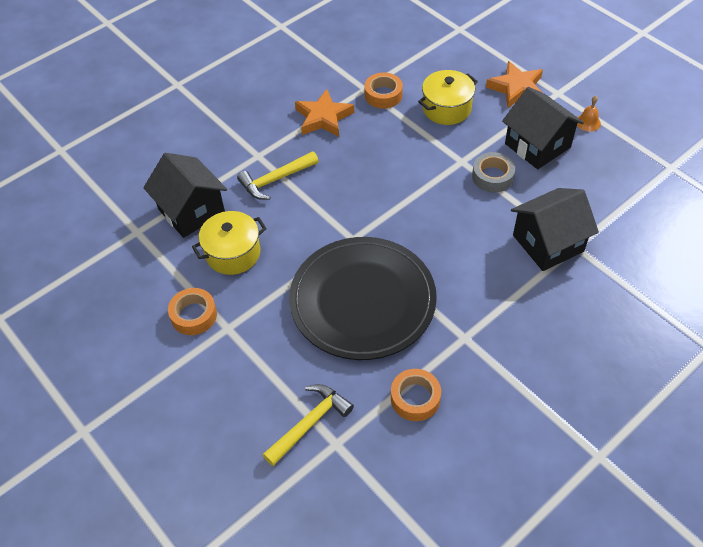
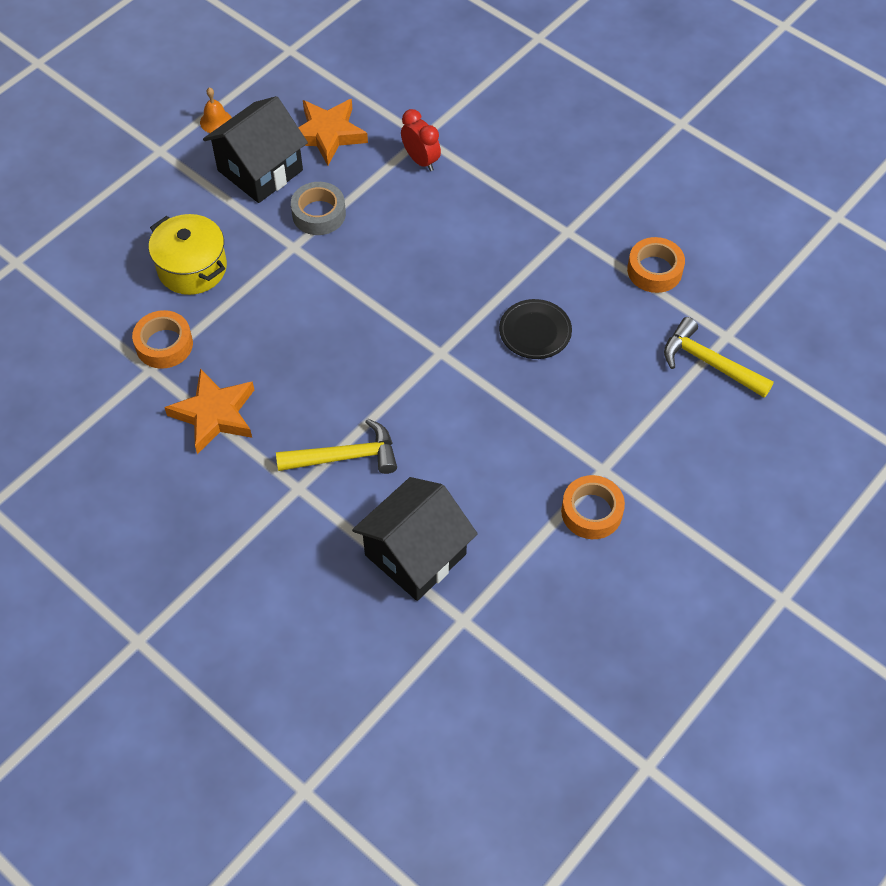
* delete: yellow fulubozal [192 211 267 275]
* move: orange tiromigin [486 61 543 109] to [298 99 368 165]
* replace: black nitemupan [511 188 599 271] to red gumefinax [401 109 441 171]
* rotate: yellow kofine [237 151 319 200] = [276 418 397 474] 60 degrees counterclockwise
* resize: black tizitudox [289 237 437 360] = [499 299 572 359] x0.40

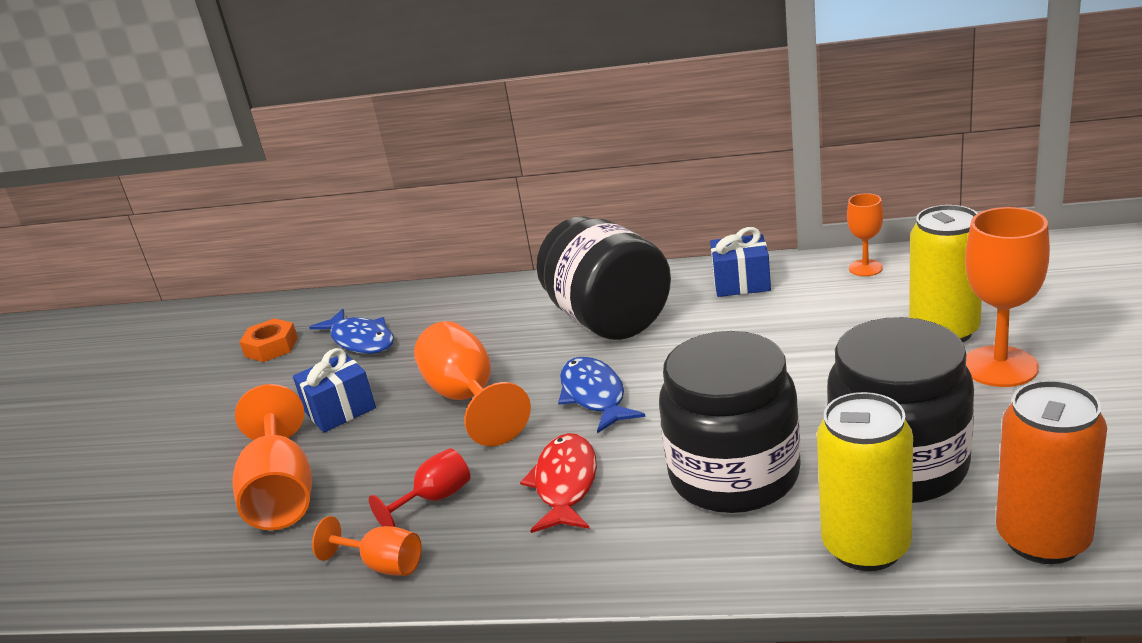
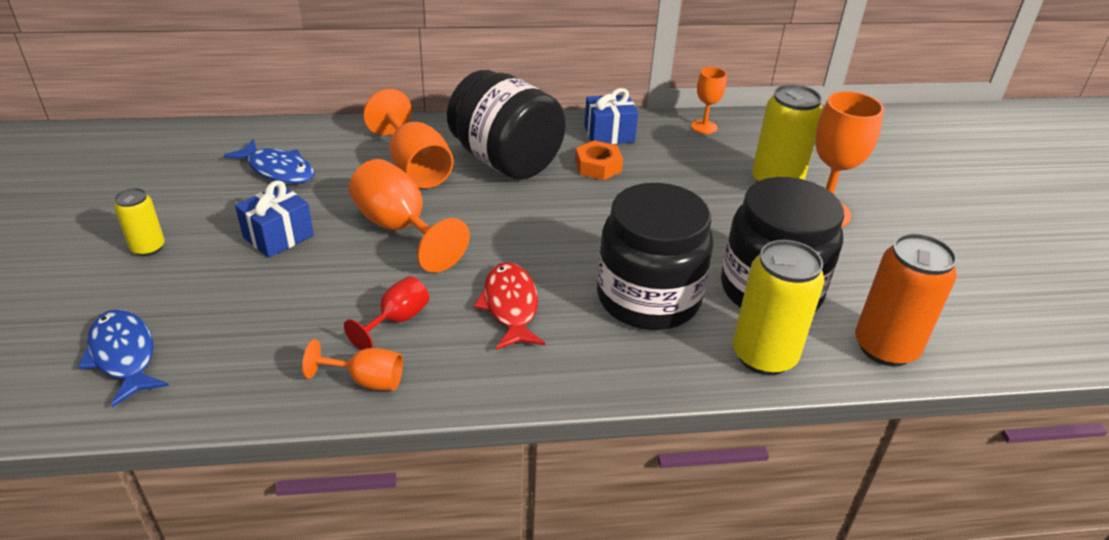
* insert: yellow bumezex [114 188 165 256]
* move: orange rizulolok [233 384 312 530] to [363 89 454 188]
* move: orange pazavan [240 318 298 362] to [575 140 623 180]
* move: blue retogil [558 357 645 433] to [78 309 169 407]

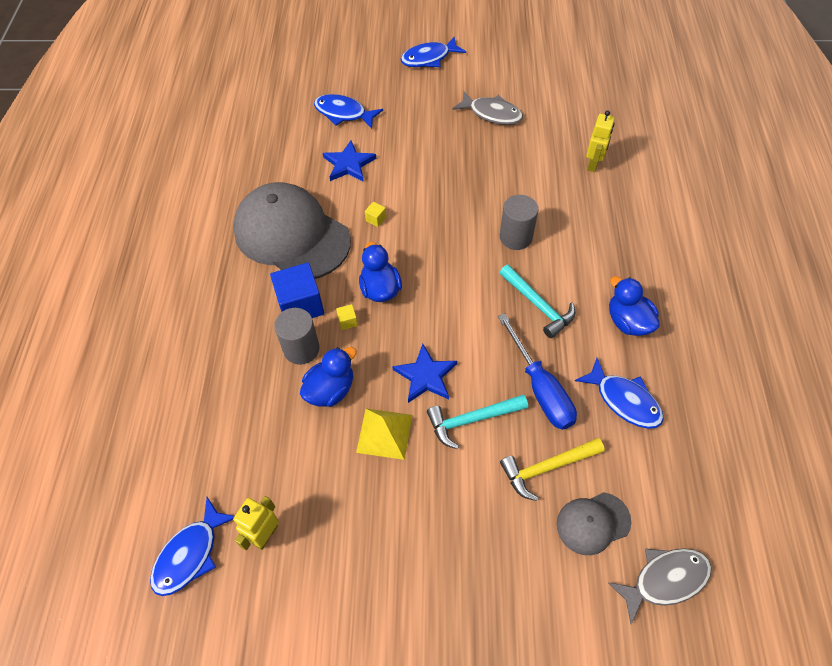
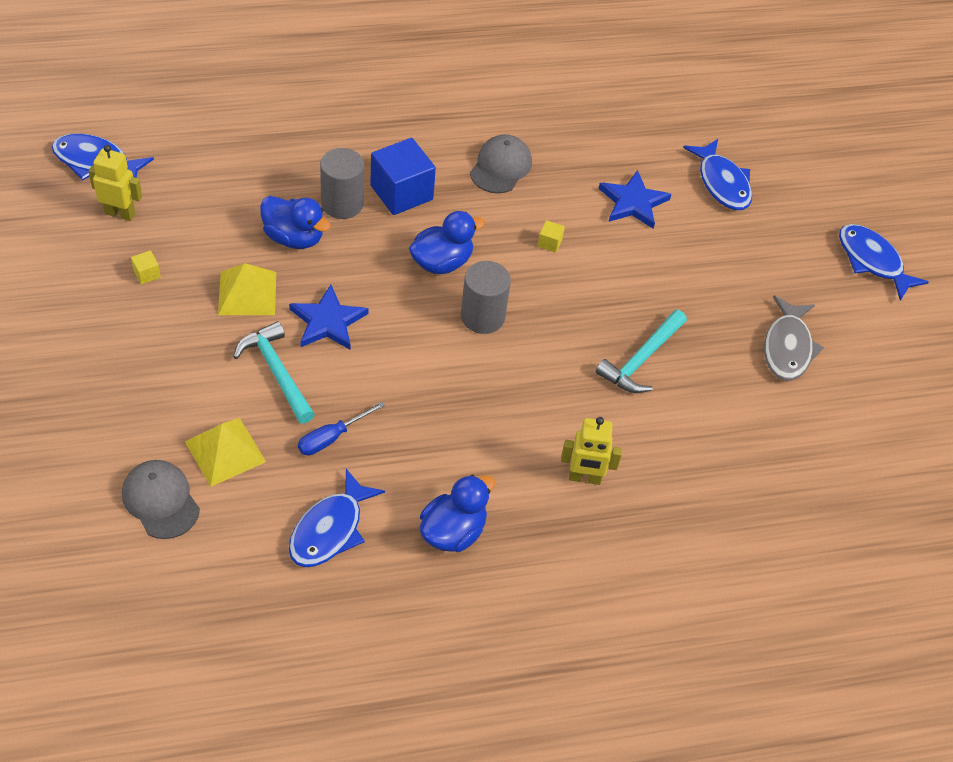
* delete: grey retogil [608 548 712 624]
* move: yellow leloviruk [336 304 358 330] to [131 250 160 284]
* move: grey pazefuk [500 195 539 250] to [461 261 511 334]
* move: turquoise kofine [500 264 575 338] to [595 310 687 393]
* move: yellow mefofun [586 110 615 172] to [561 417 622 485]
* replace: yellow kofine [500 438 605 501] to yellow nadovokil [185 418 266 487]
* rotate: blue retogil [314 94 383 129] = [683 139 752 210] 150 degrees clockwise
* resize: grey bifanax [233 182 351 279] = [470 134 532 193] x0.47
* resize: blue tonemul [498 313 577 430] = [298 401 385 455] x0.57

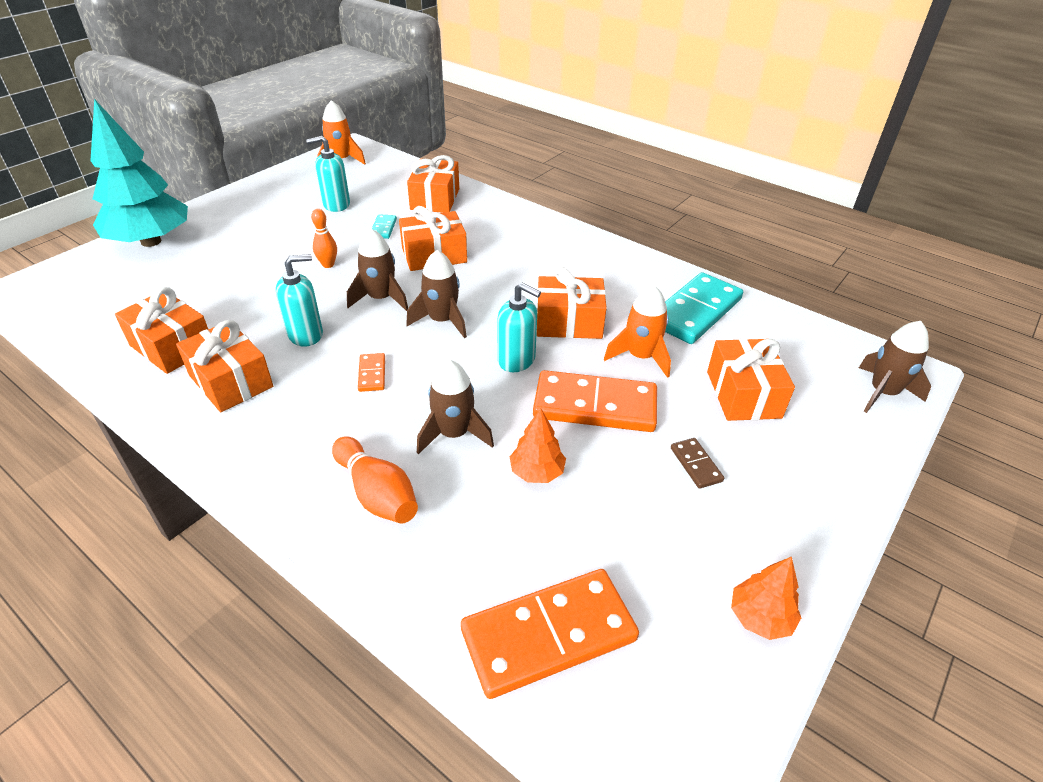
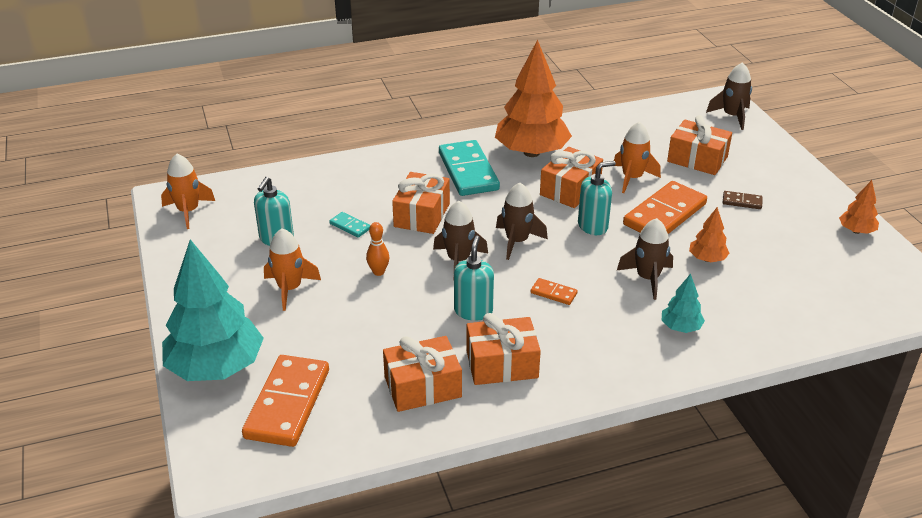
* delete: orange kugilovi [407 155 459 213]
* insert: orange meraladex [264 228 321 311]
* insert: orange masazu [495 39 572 157]
* move: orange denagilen [461 569 639 699] to [242 355 329 447]
* move: turquoise denagilen [665 272 743 344] to [439 140 500 196]
* replace: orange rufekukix [332 436 418 524] to turquoise masazu [661 274 705 333]

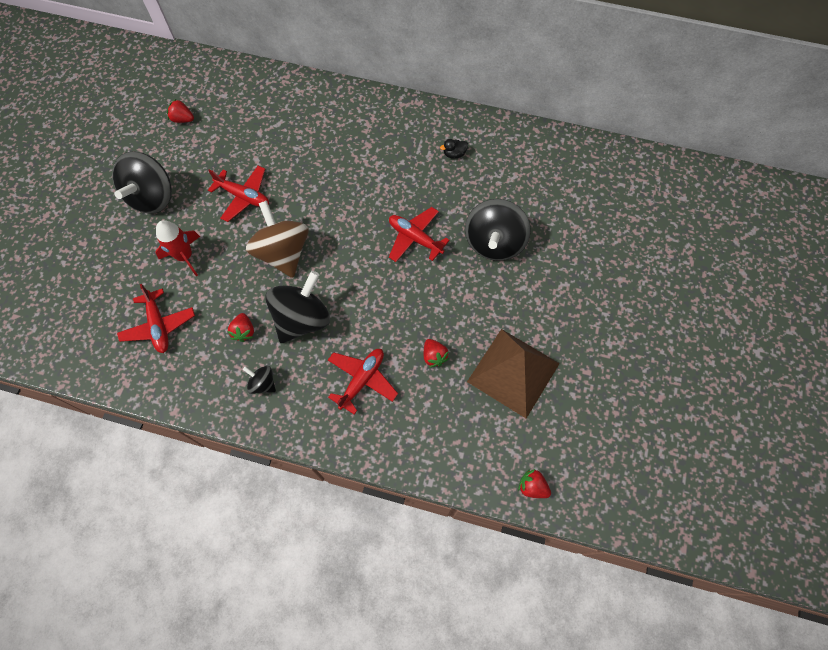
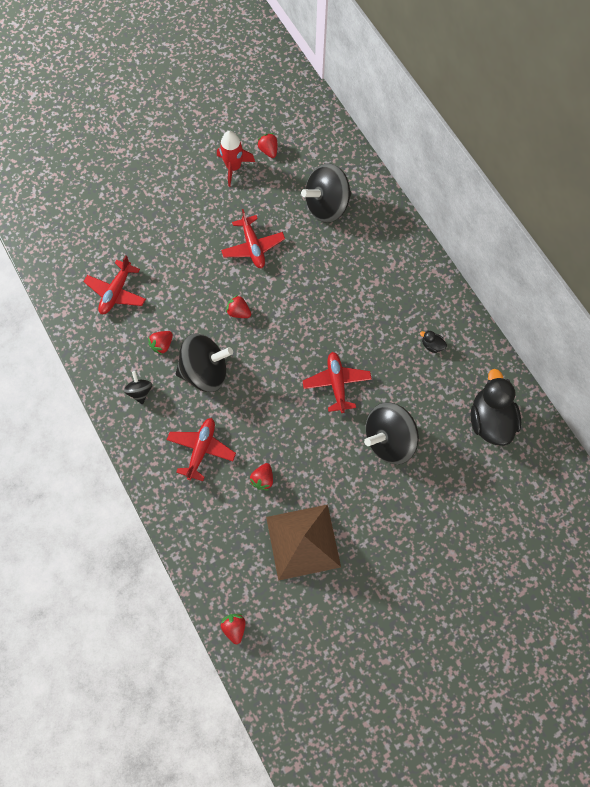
* insert: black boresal [470 369 521 446]
* move: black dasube [112 152 172 214] to [301 163 352 223]
* move: red meraladex [156 220 200 276] to [217 131 255 187]
* replace: brown dasube [246 201 309 278] to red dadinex [226 295 251 318]
* rotate: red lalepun [328 349 398 415] = [167 418 236 481] 60 degrees counterclockwise

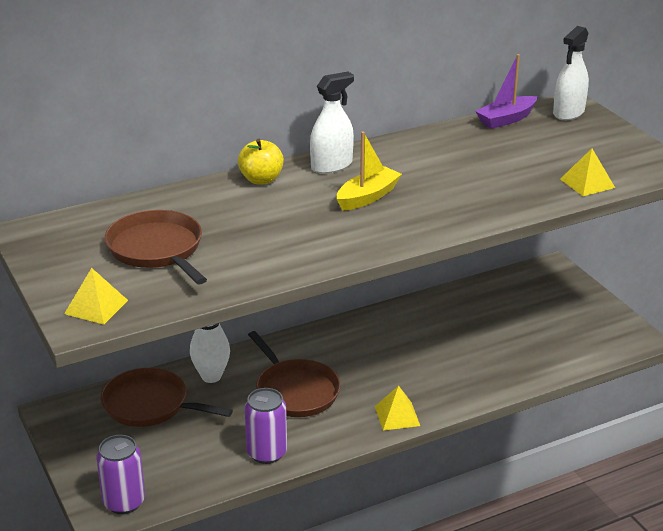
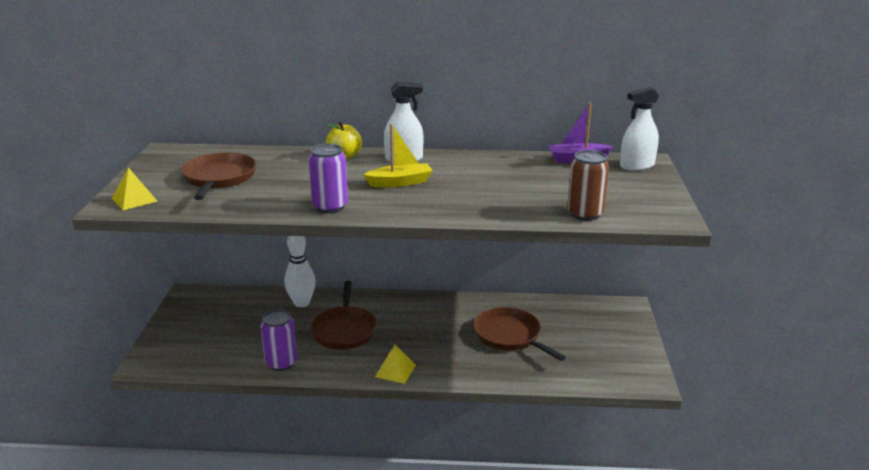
* move: purple bumezex [96 435 145 514] to [308 144 348 213]
* move: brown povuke [101 368 233 427] to [473 307 566 361]
* replace: yellow nadovokil [560 148 615 196] to brown bumezex [567 150 609 221]

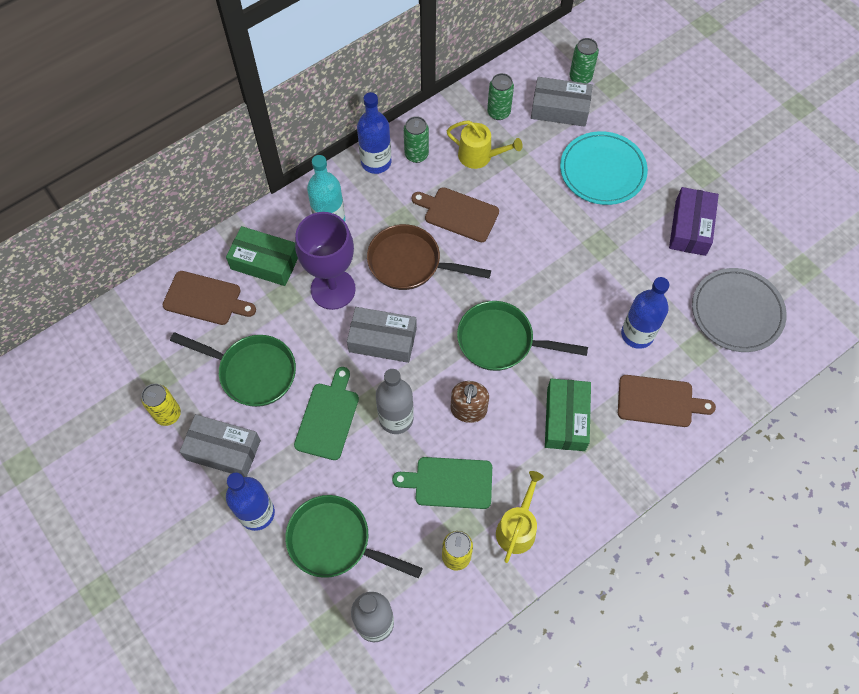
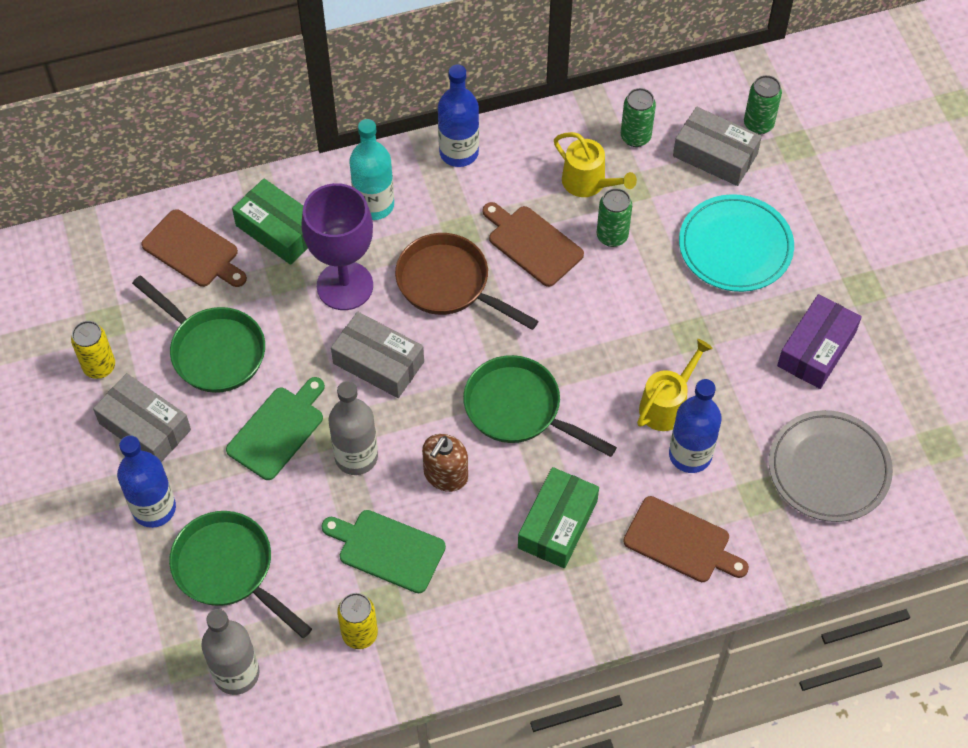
* move: green bumezex [404 116 429 163] to [597 188 632 247]
* move: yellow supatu [496 471 544 563] to [637 339 713 431]

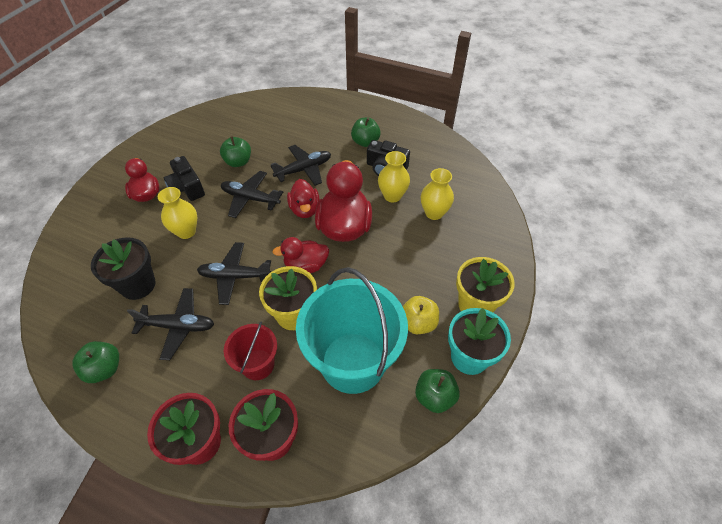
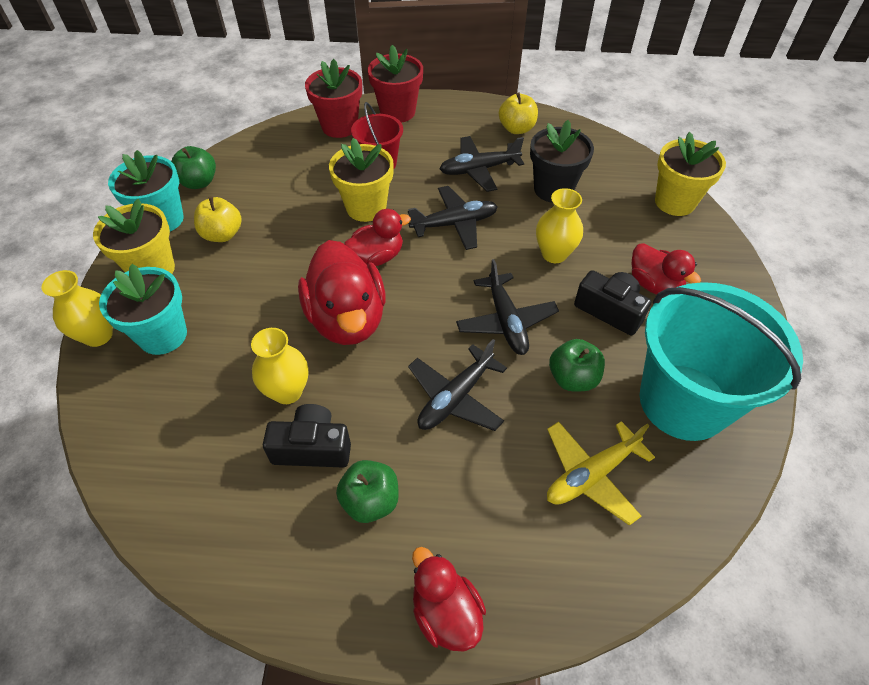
* insert: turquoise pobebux [99 264 187 355]
* insert: yellow lalepun [547 421 655 526]
* insert: yellow pobebux [655 132 726 216]
* move: red boresal [287 179 320 218] to [412 547 486 651]
* move: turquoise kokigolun [296 267 408 394] to [640 282 803 441]
* move: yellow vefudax [421 168 454 220] to [42 270 113 347]
* recolor: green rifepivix [72 341 119 383] to yellow rifepivix [499 92 538 134]
* rotate: black lalepun [221 171 283 218] = [456 259 559 355] 75 degrees clockwise

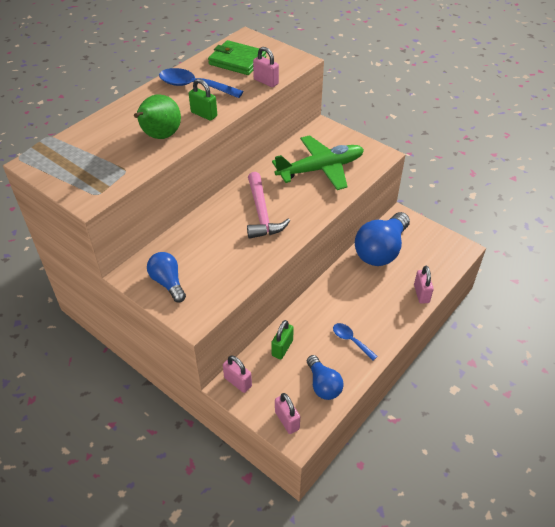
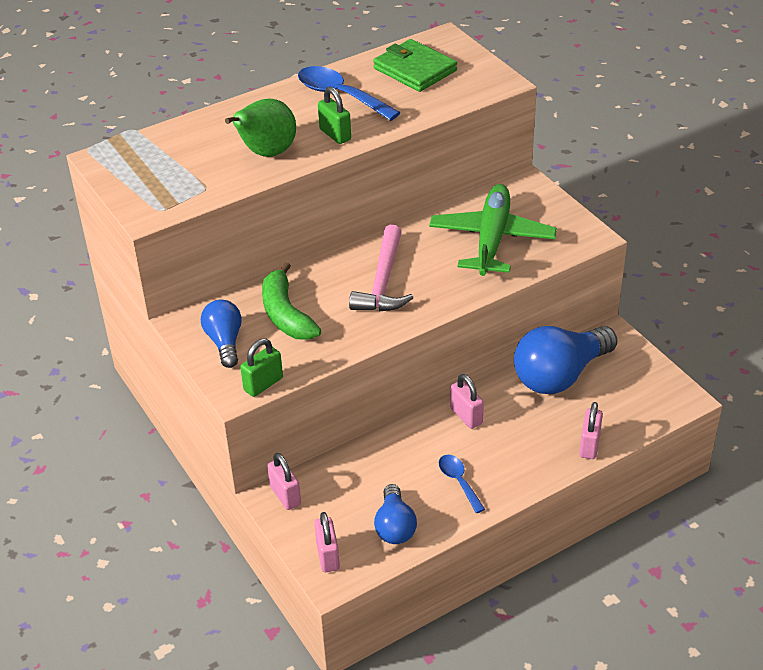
* insert: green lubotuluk [262 262 321 340]
* move: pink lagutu [253 47 279 87] to [450 374 484 429]
* move: green lagutu [271 320 294 359] to [240 338 283 397]
* rotate: green lalepun [272 135 364 190] = [429 184 557 276] 75 degrees counterclockwise

